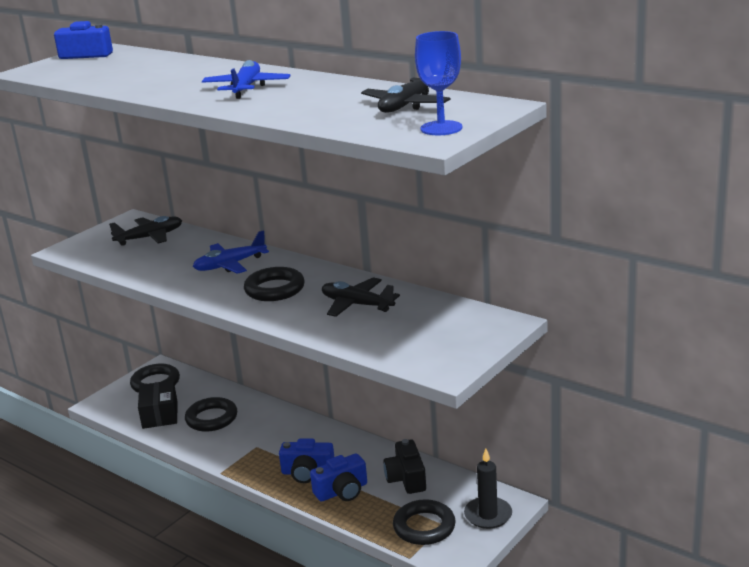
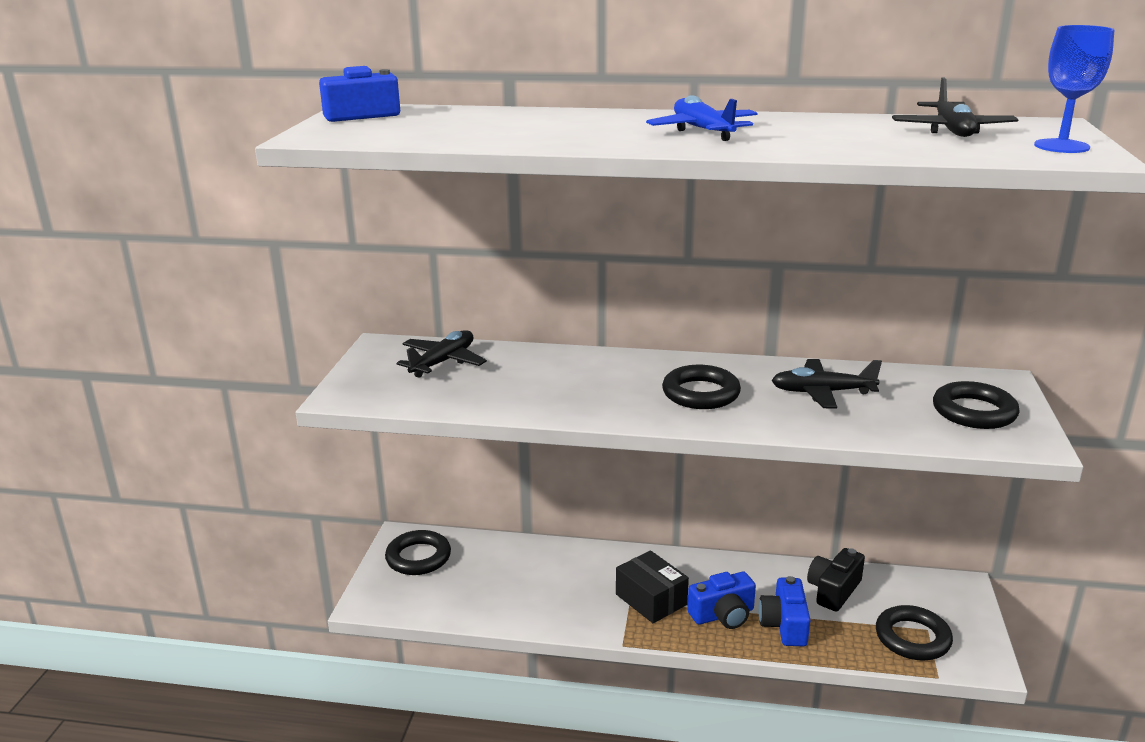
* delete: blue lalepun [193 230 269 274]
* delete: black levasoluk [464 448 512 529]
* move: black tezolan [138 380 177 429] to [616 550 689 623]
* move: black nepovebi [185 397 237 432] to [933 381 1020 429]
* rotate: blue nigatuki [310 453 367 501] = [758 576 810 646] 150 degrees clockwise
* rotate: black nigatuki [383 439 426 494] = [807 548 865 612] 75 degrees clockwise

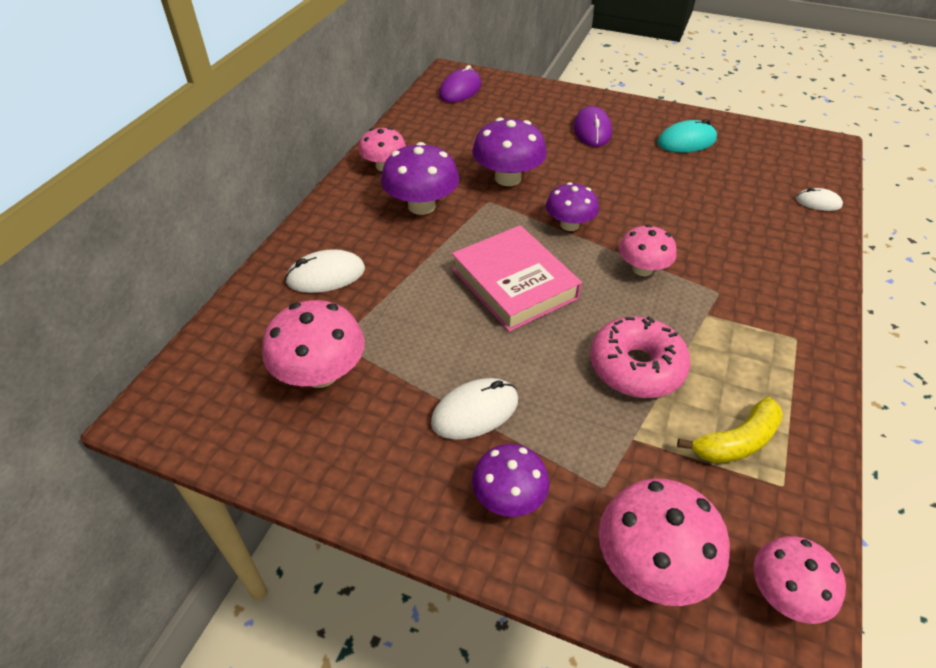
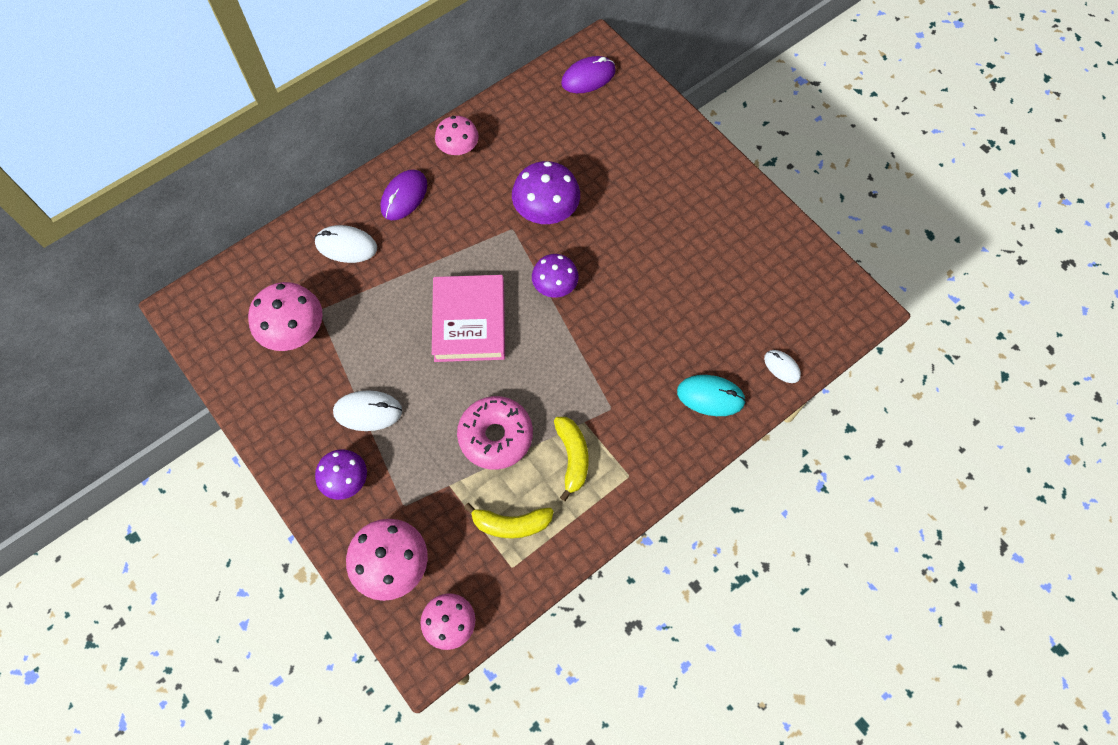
* delete: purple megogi [381 142 459 215]
* delete: pink megogi [619 225 677 276]
* insert: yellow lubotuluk [554 417 589 501]
* move: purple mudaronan [574 106 612 147] to [381 170 427 220]
* move: turquoise mudaronan [657 119 717 153] to [677 375 746 416]

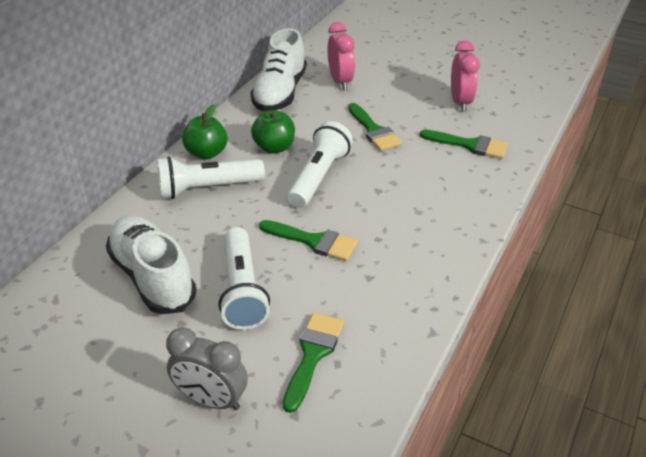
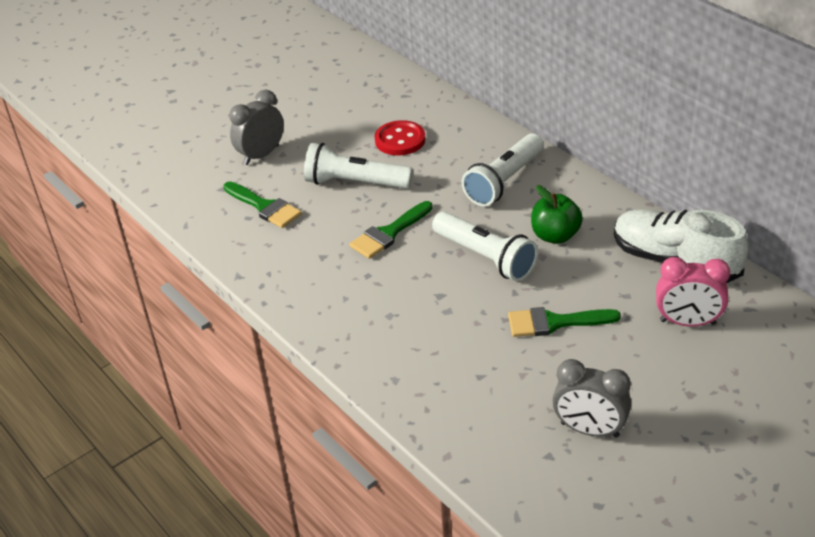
* delete: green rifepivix [182 104 228 159]
* delete: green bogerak [420 130 508 159]
* replace: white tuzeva [106 215 197 314] to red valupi [374 120 425 156]
* recolor: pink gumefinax [451 40 480 112] to grey gumefinax [552 359 631 438]
* rotate: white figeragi [157 156 265 199] = [462 133 544 206] 150 degrees counterclockwise

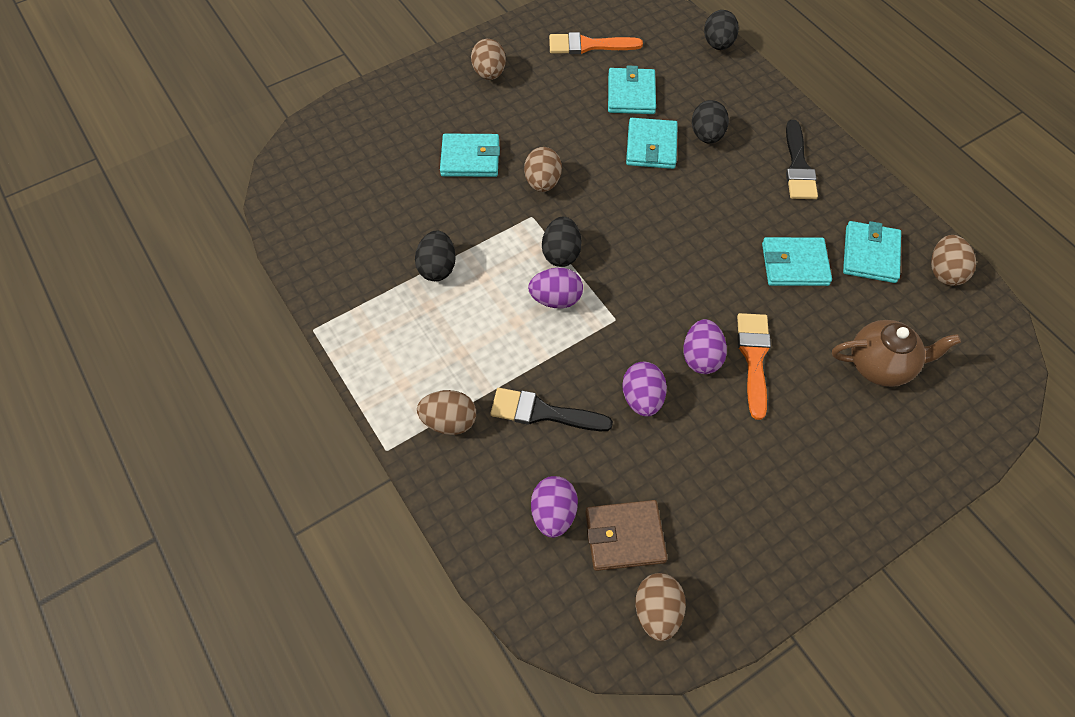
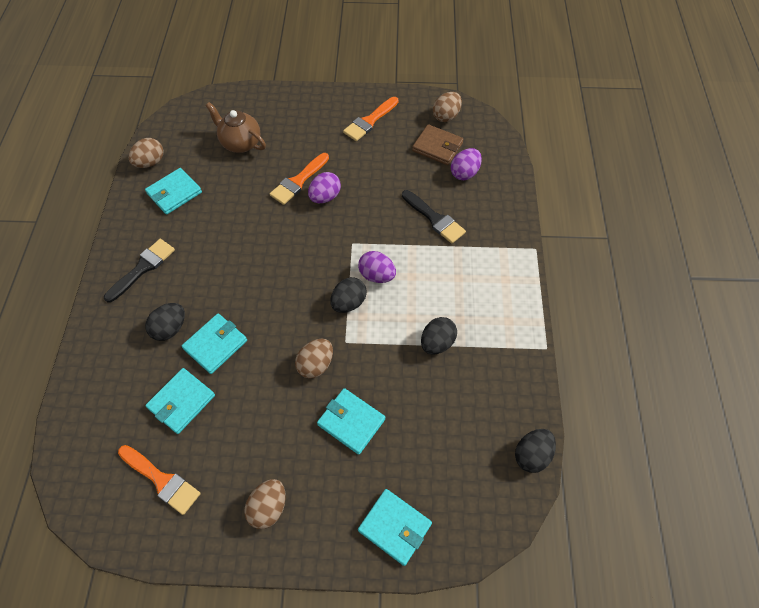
* delete: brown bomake [417 390 476 435]
* delete: purple bomake [622 362 667 416]
* insert: orange bogerak [343 97 399 141]
* move: black bomake [704 10 739 50] to [515 429 556 473]
* move: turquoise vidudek [762 237 832 286] to [358 489 432 566]

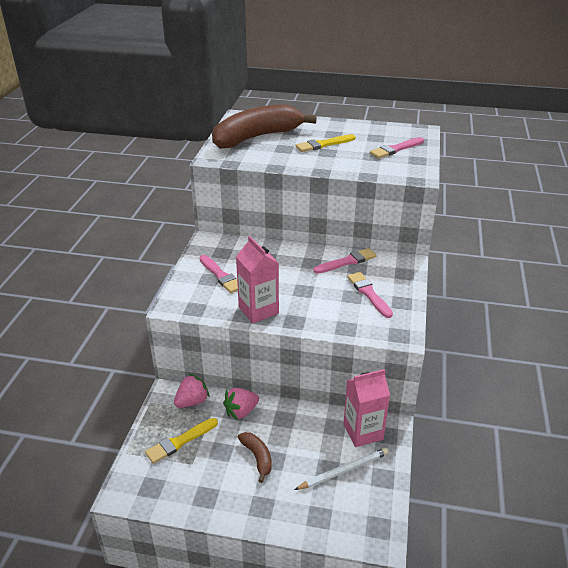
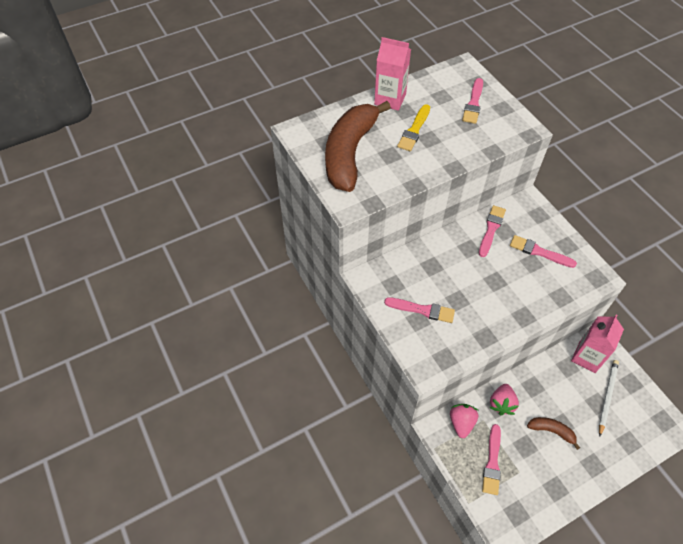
* move: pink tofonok [236 236 279 323] to [374 37 411 111]
* recolor: yellow bogerak [145 418 218 464] to pink bogerak [482 424 501 495]

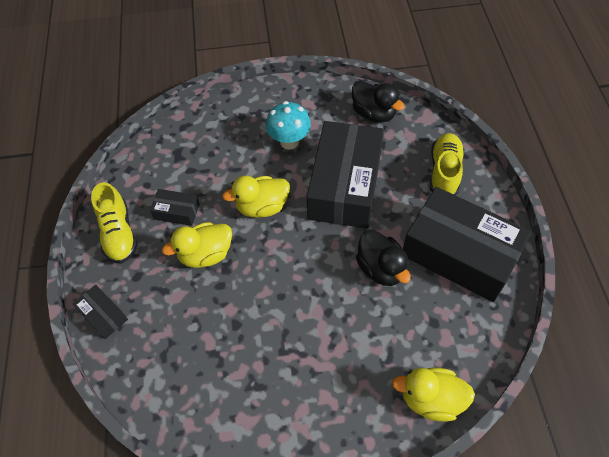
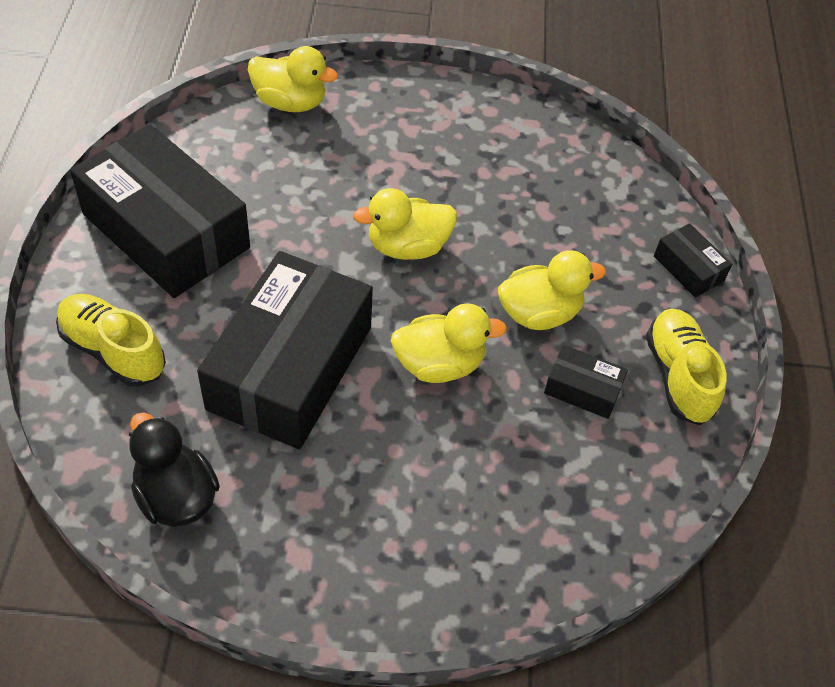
* delete: turquoise megogi [266 101 311 150]
* delete: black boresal [356 230 411 286]
* insert: yellow boresal [353 188 457 260]
* rotate: yellow tuzeva [430 133 464 195] = [56 294 166 386] 105 degrees clockwise

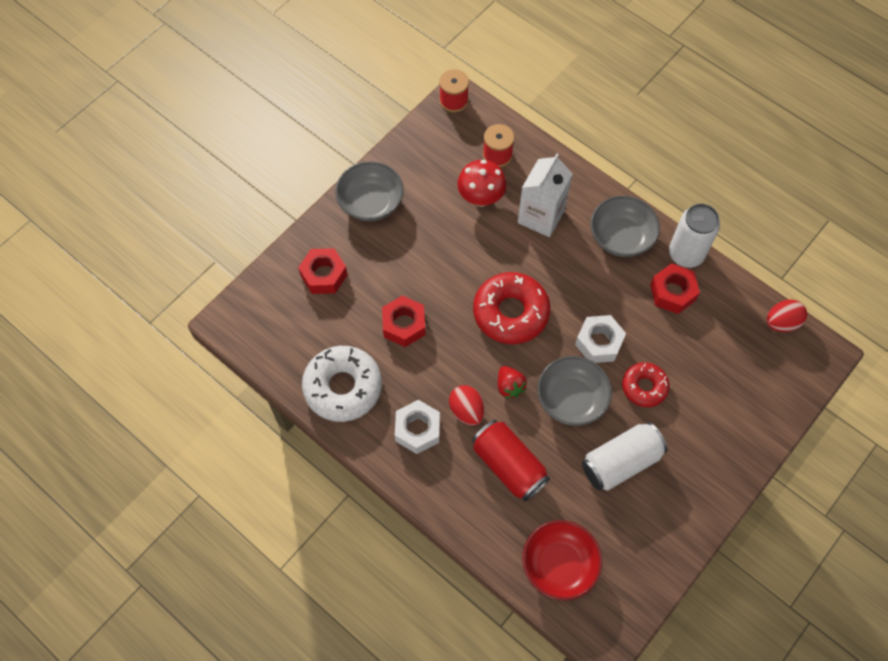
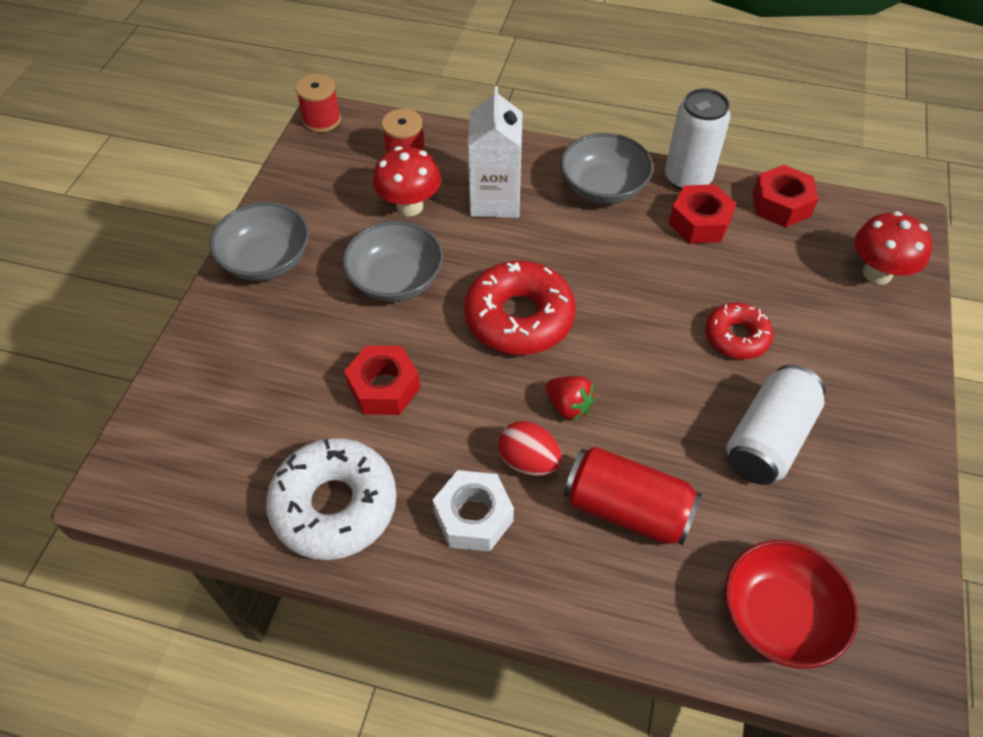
* delete: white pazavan [575 315 626 363]
* delete: red bomake [766 299 807 332]
* insert: red megogi [855 211 932 284]
* move: red pazavan [298 248 348 294] to [753 165 819 227]
* move: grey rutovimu [537 356 612 426] to [343 221 443 302]

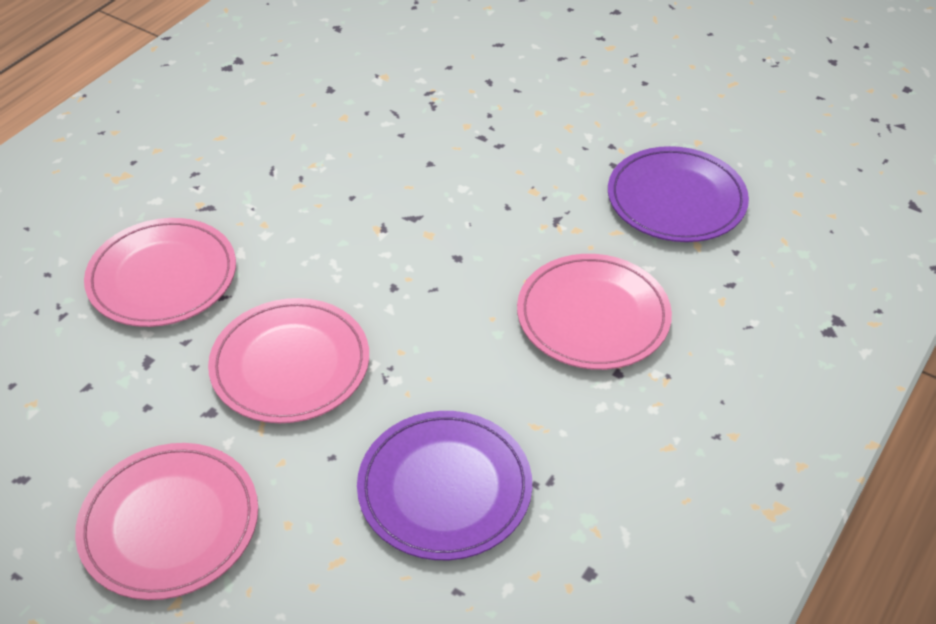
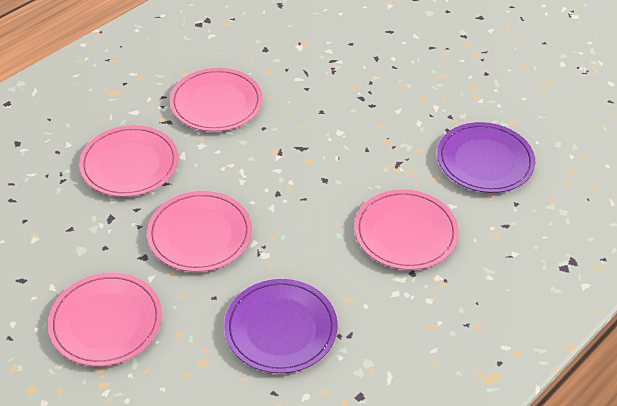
* insert: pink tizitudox [170 68 263 132]

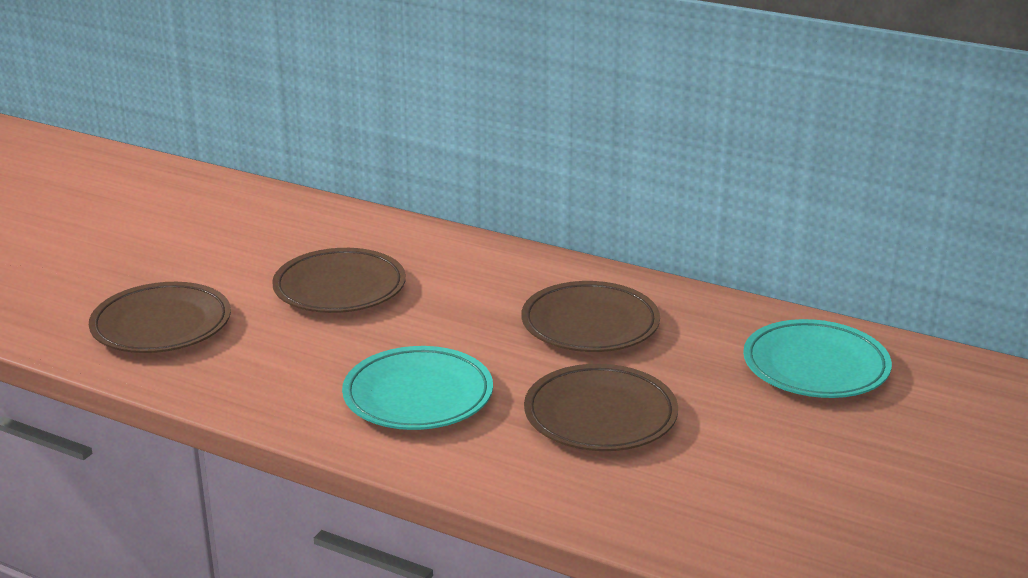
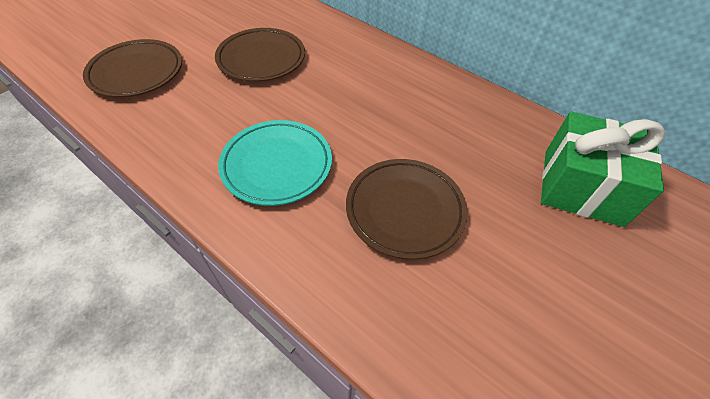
* delete: brown tizitudox [521 281 660 352]
* replace: turquoise tizitudox [743 319 892 398] to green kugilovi [541 112 665 227]

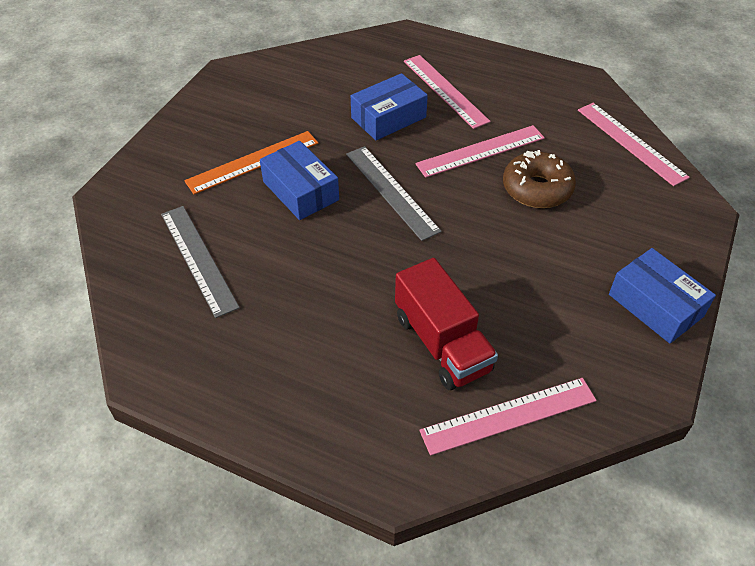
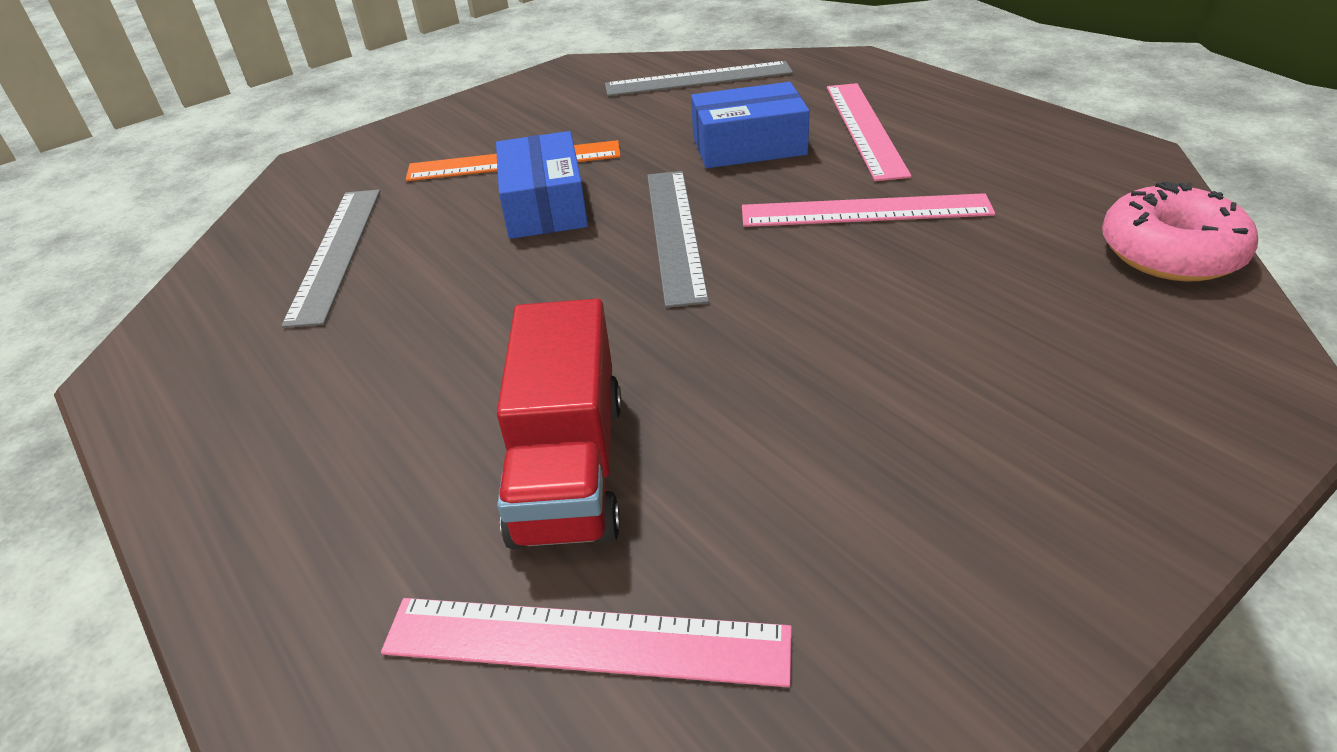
* delete: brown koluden [503 150 576 208]
* delete: blue tezolan [609 248 716 344]
* insert: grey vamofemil [605 61 793 96]
* replace: pink vamofemil [578 103 690 186] to pink koluden [1102 181 1258 281]

